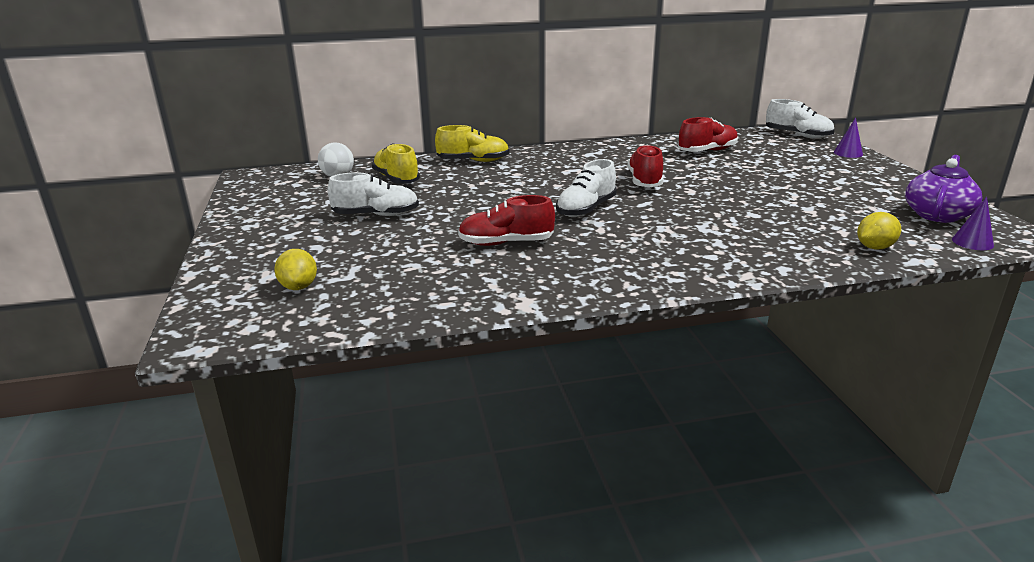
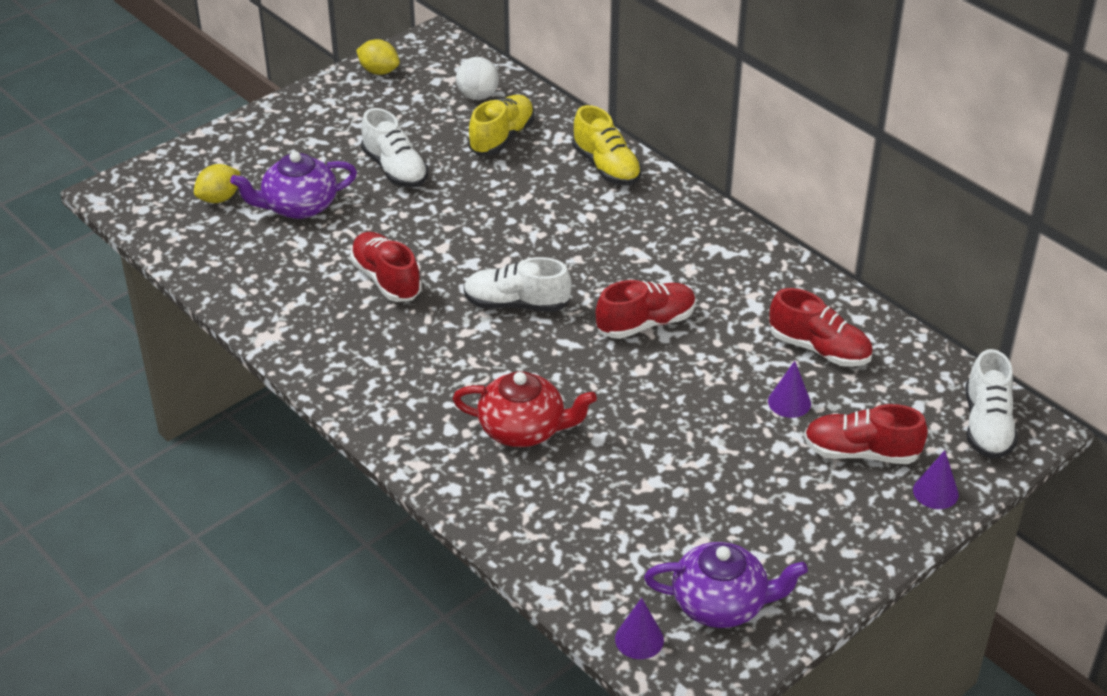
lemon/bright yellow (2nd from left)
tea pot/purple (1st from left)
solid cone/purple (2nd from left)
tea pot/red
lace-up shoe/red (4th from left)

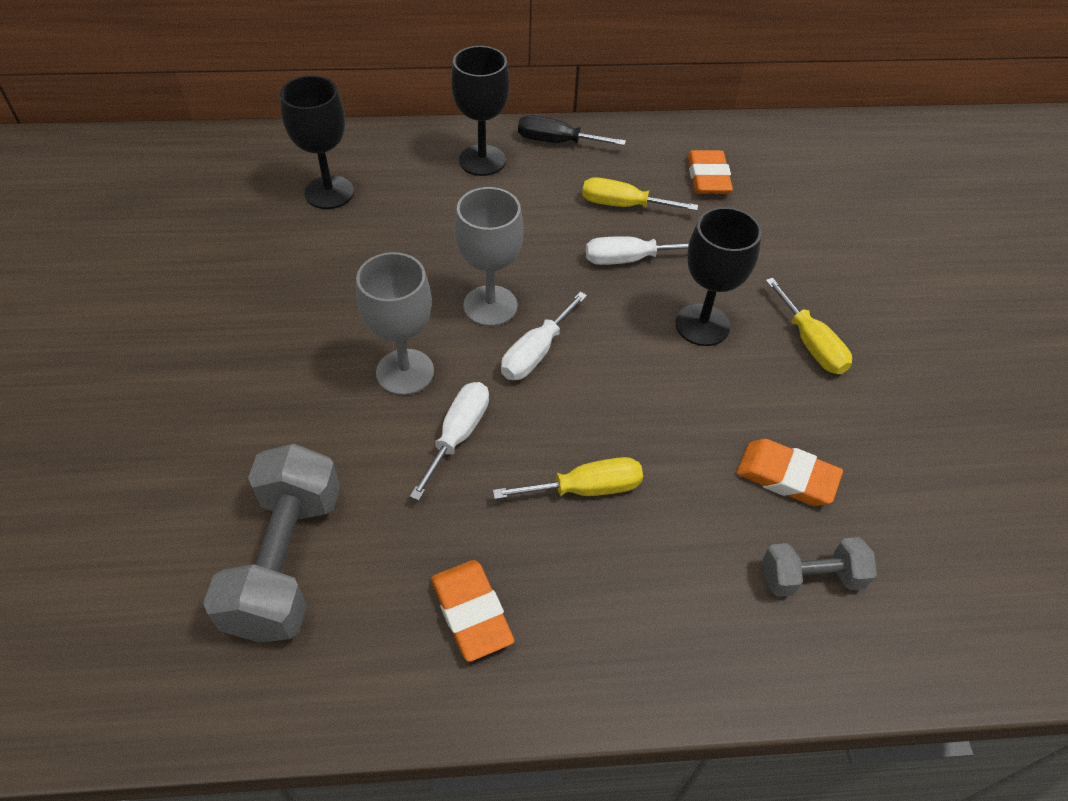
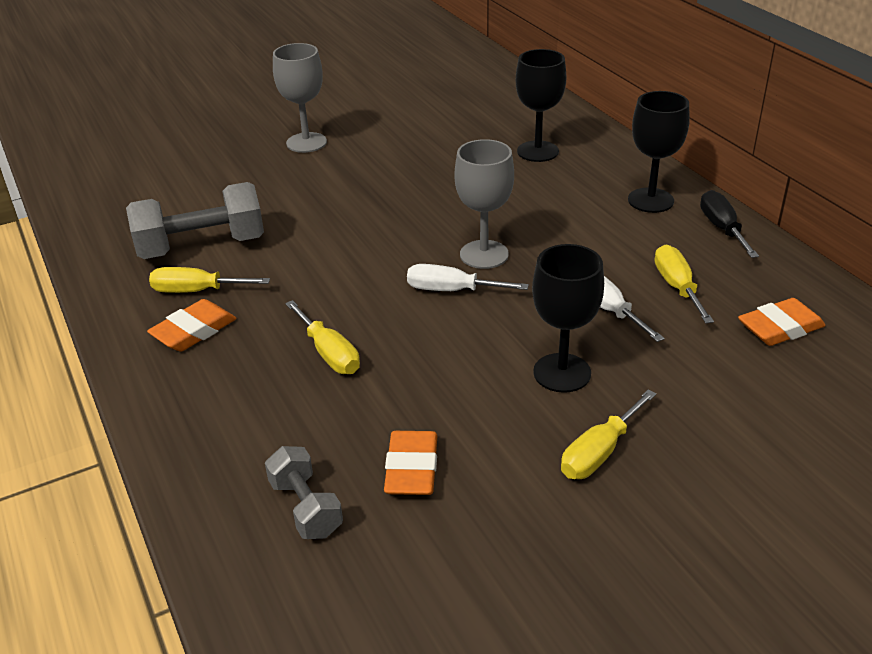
chalice/ash-grey (1st from left)
hand screwdriver/pure white (1st from left in the first image)
hand screwdriver/bright yellow (1st from left)

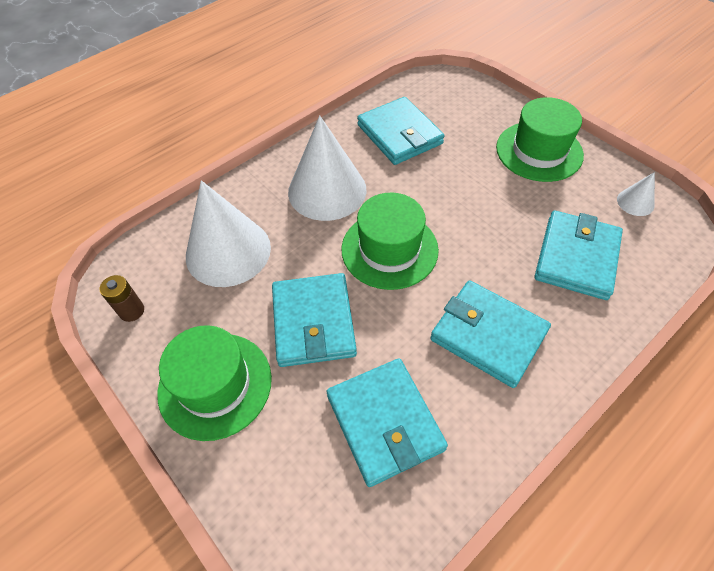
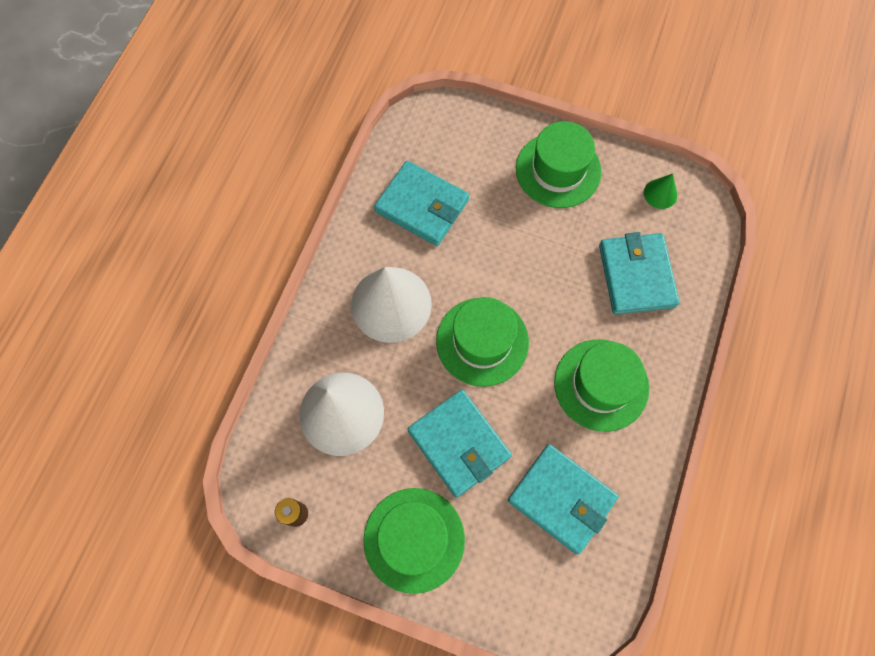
solid cone/leaf-green
top hat/leaf-green (4th from left)

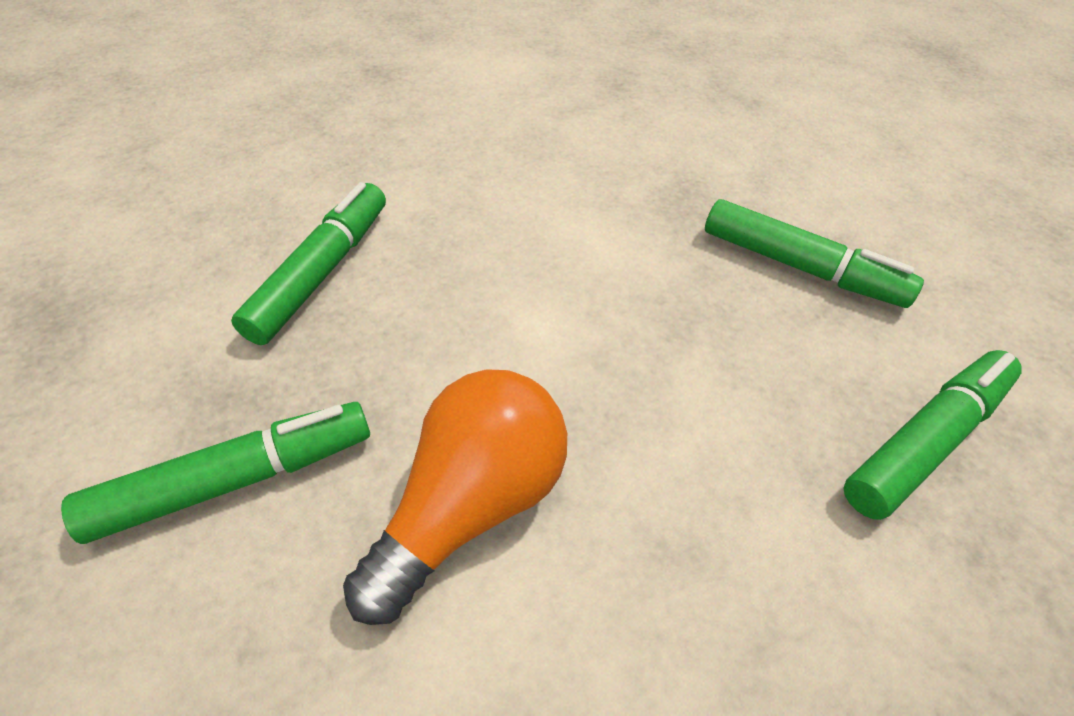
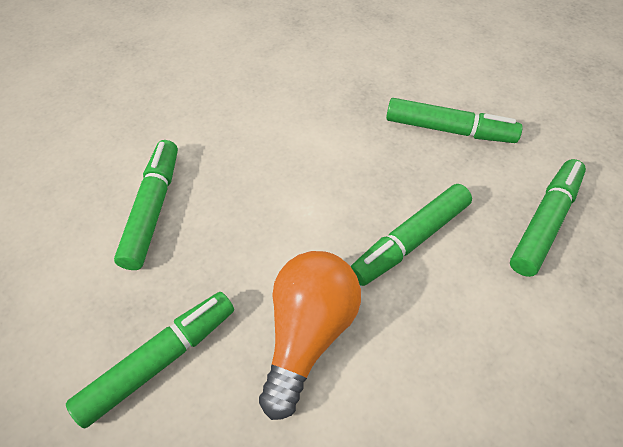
marker/leaf-green (3rd from left)

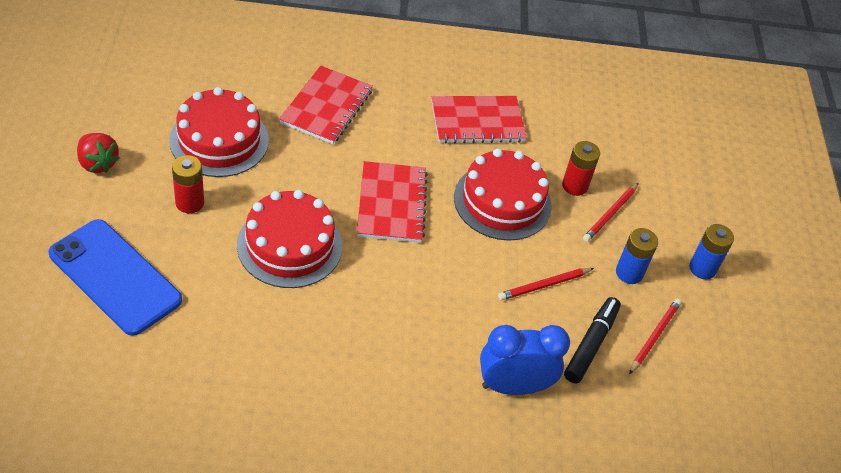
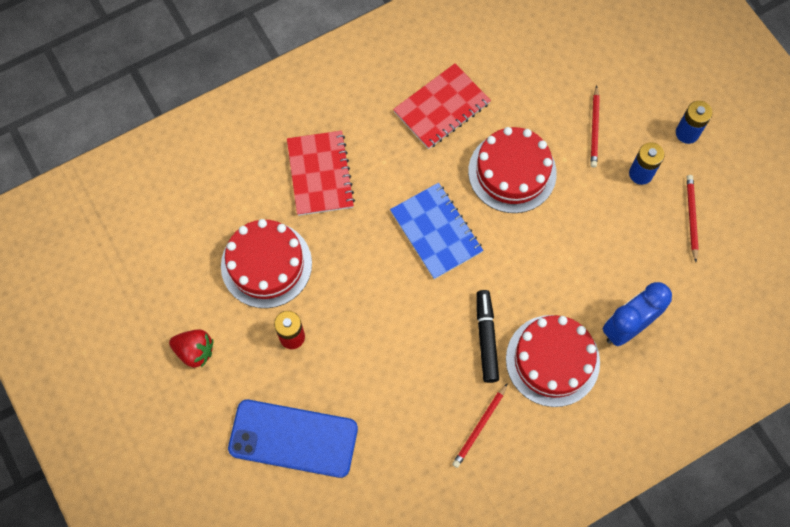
power cell/red (2nd from left in the first image)
exercise book/cobalt
cake/red (3rd from left)
wooden pencil/red (1st from left)
marker/jet-black

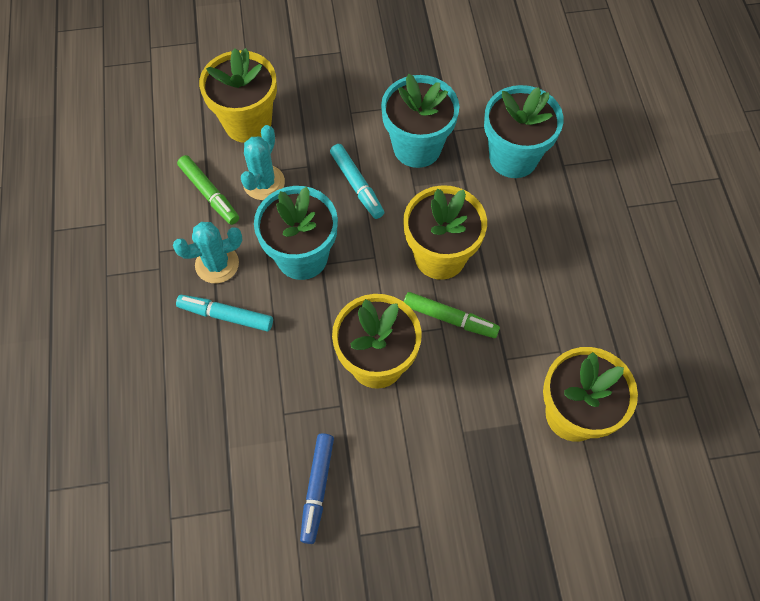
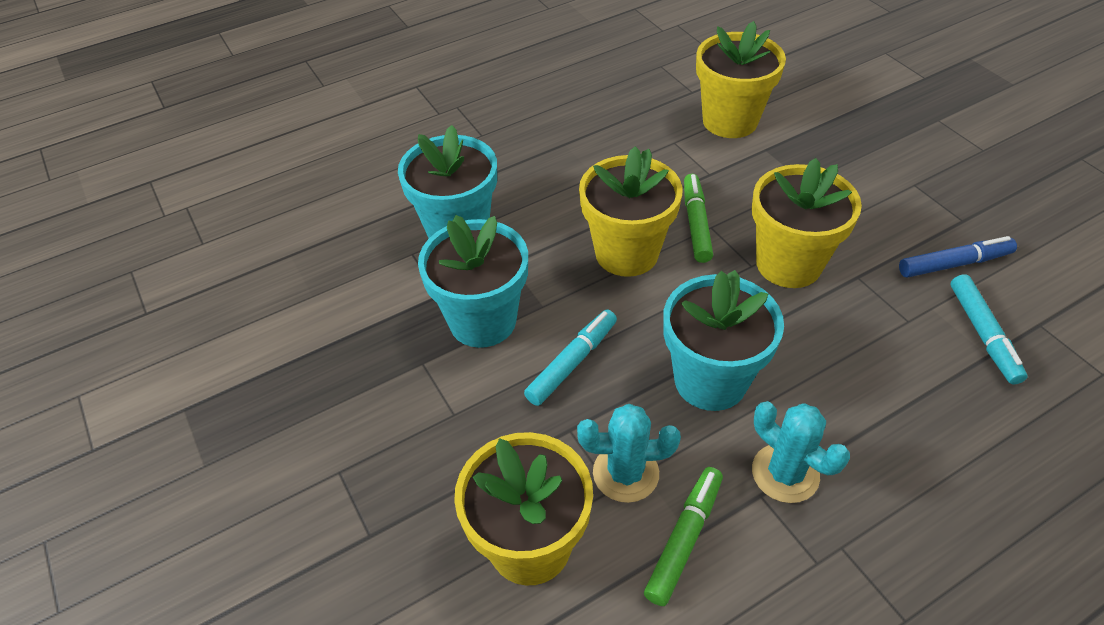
marker/turquoise (2nd from left)

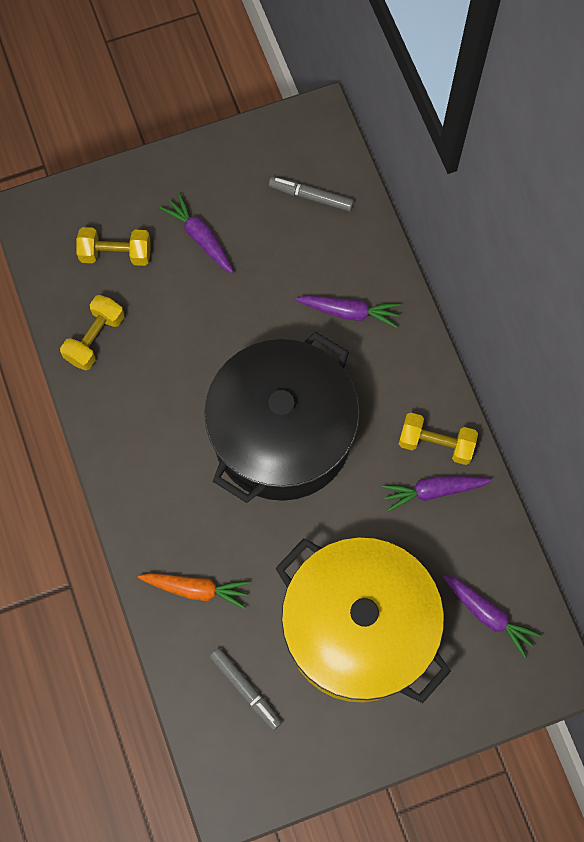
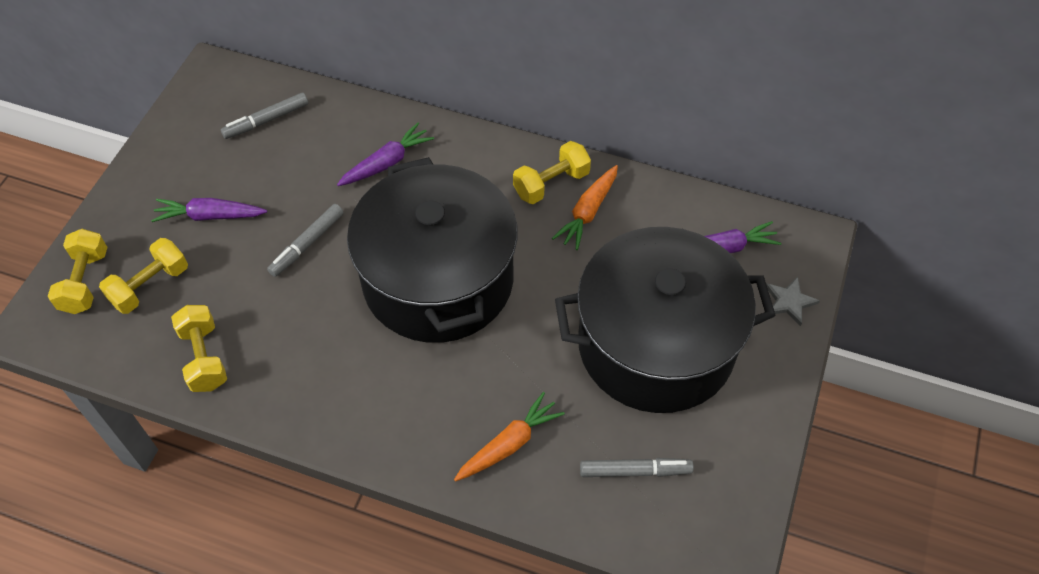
toy carrot/bright orange (2nd from left)
cooking pot/jet-black (2nd from left)
marker/ash-grey (2nd from left)
free weight/bright yellow (1st from left)
star shape/ash-grey

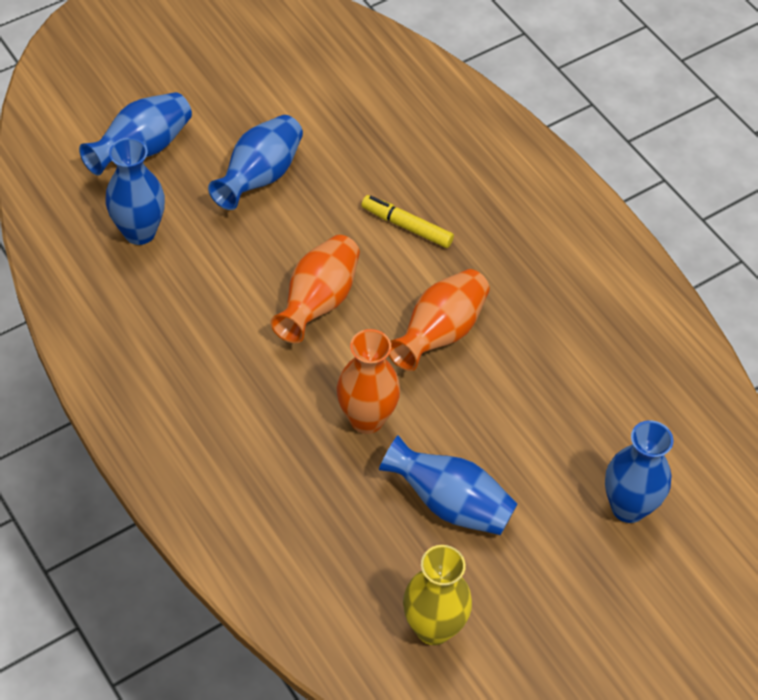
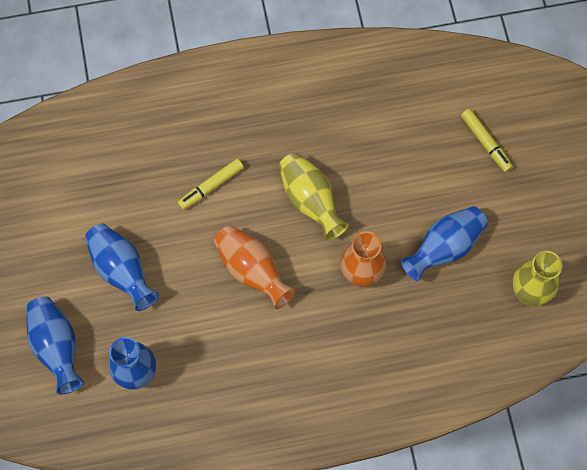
tall vase/bright yellow (1st from left)
marker/bright yellow (2nd from left)

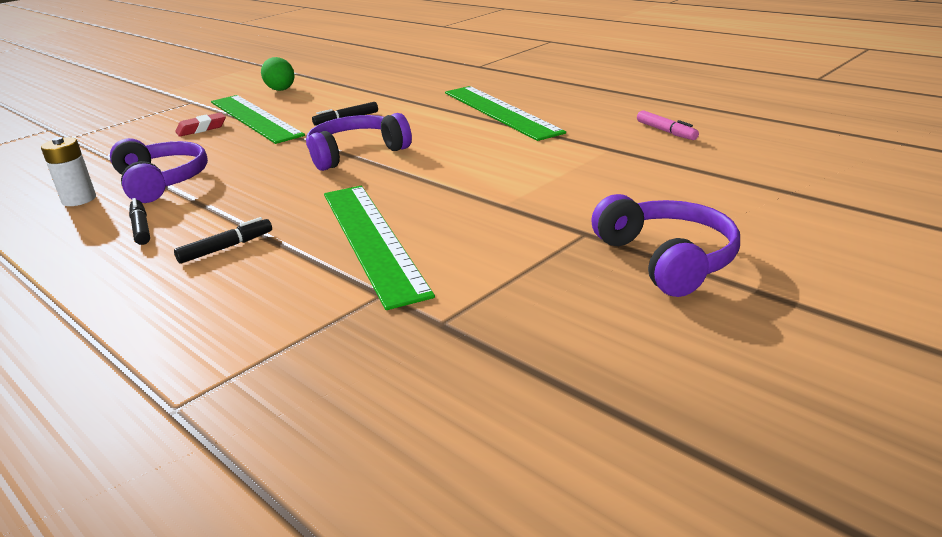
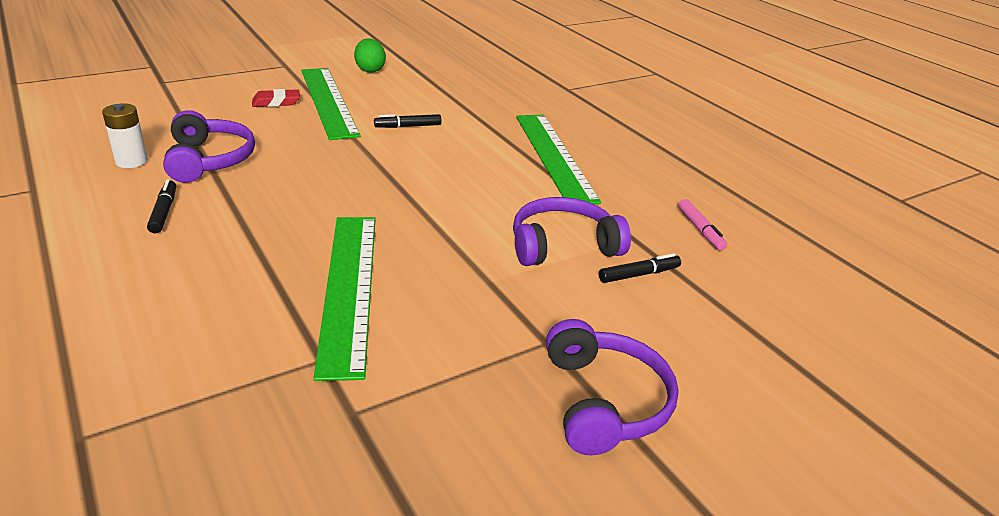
headphones/purple (2nd from left)
marker/jet-black (3rd from left)

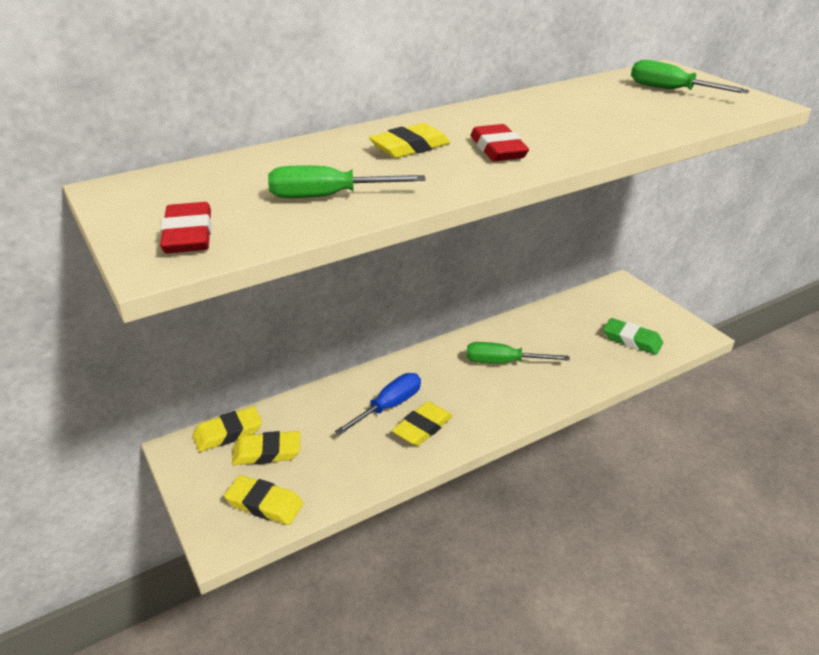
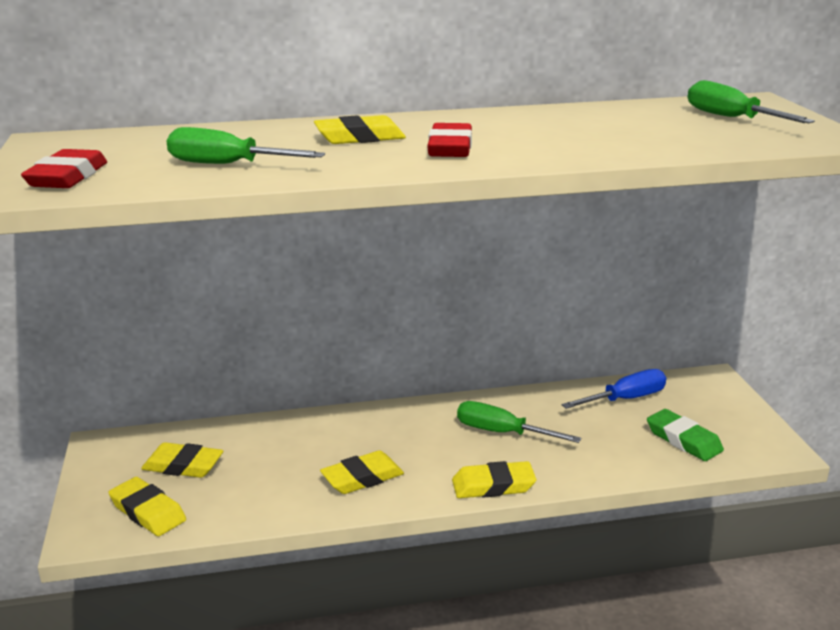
hand screwdriver/cobalt
eraser/bright yellow (5th from left)

